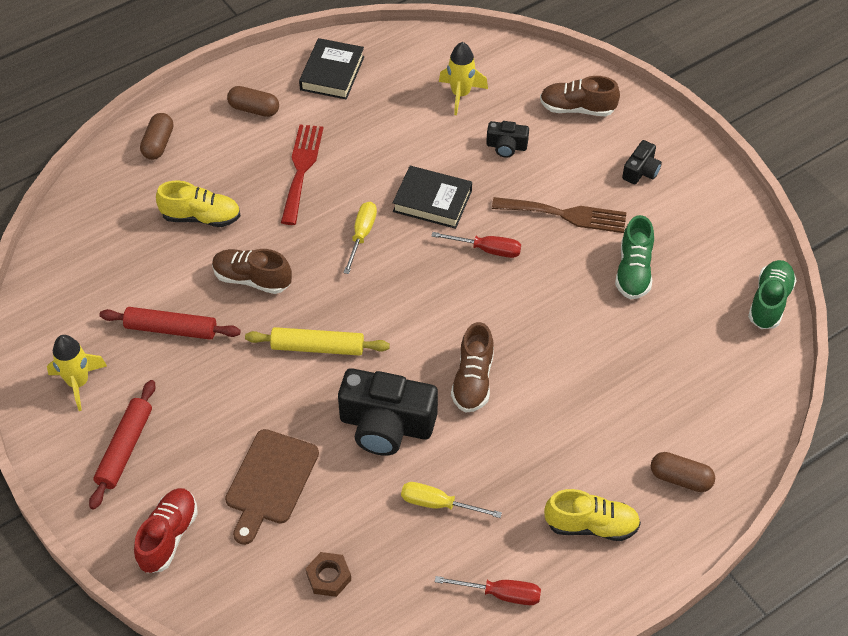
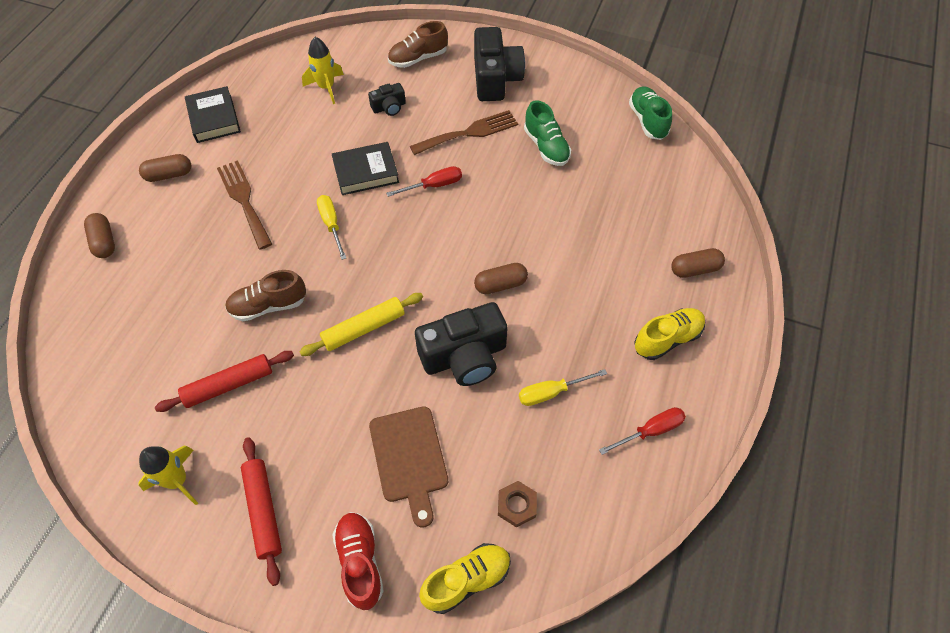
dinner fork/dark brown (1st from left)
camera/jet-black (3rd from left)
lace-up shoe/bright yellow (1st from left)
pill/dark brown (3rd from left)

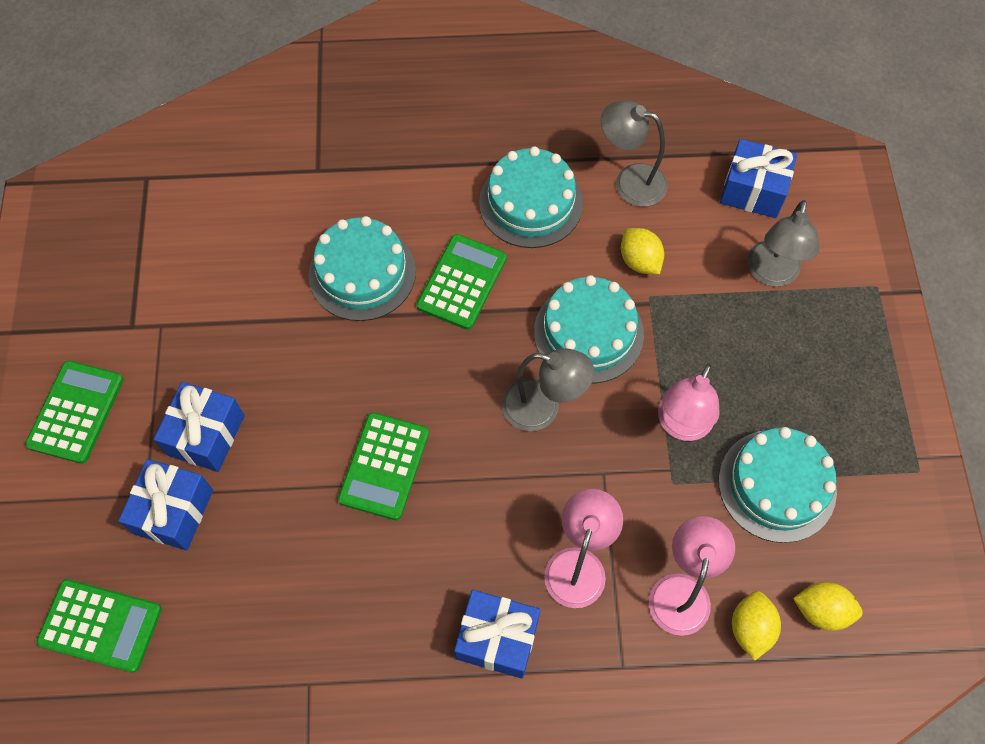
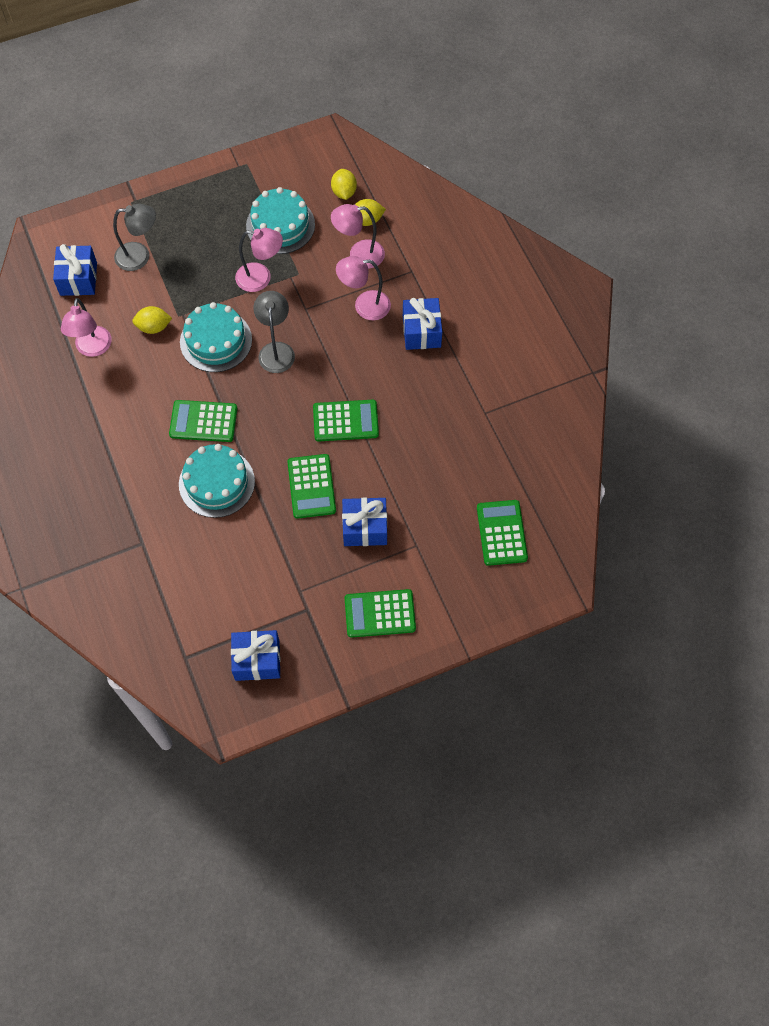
desk lamp/pink (1st from left)
cake/turquoise (2nd from left in the first image)
lemon/bright yellow (1st from left)
wrapped gift/cobalt (2nd from left)
calculator/leaf-green (2nd from left)

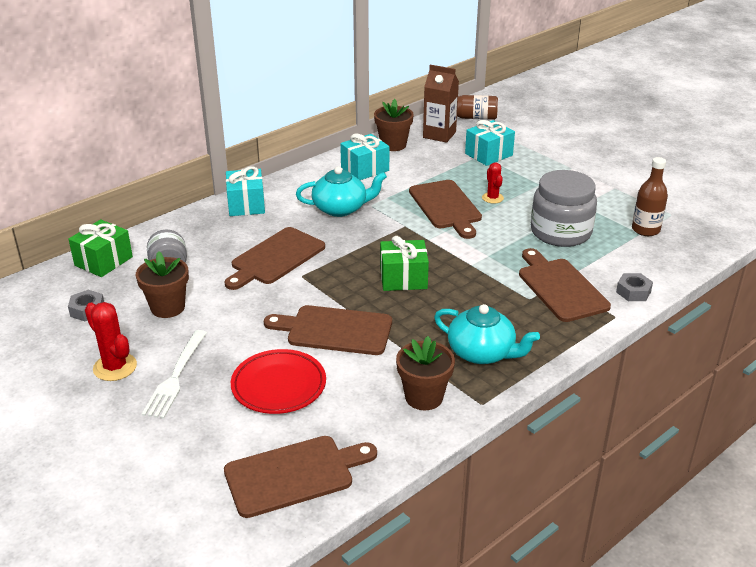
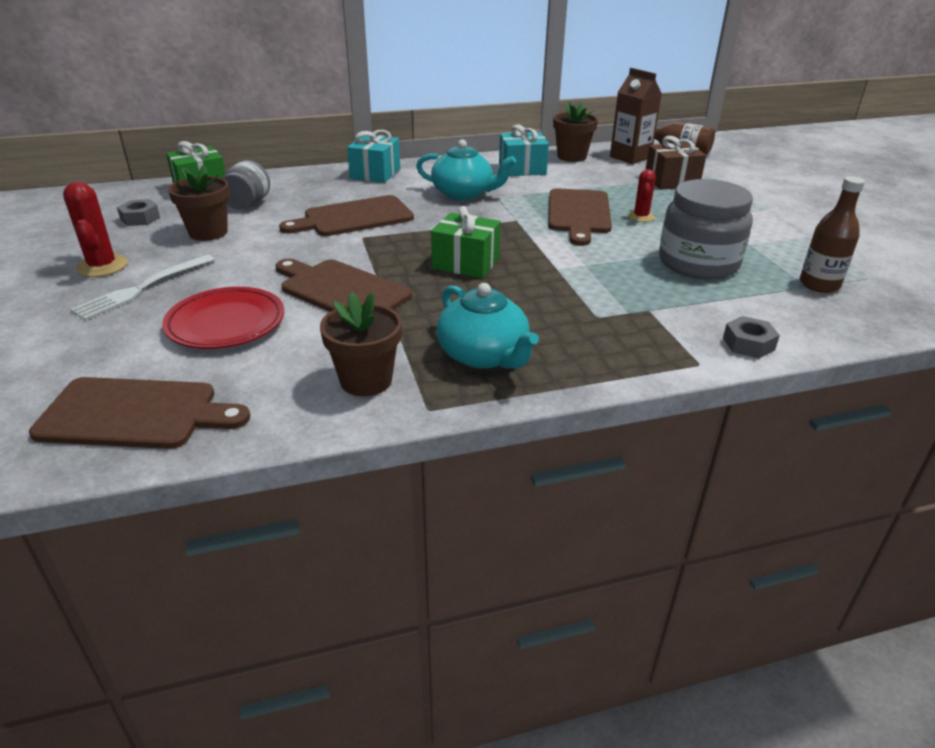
wrapped gift/dark brown
bread board/dark brown (5th from left in the first image)

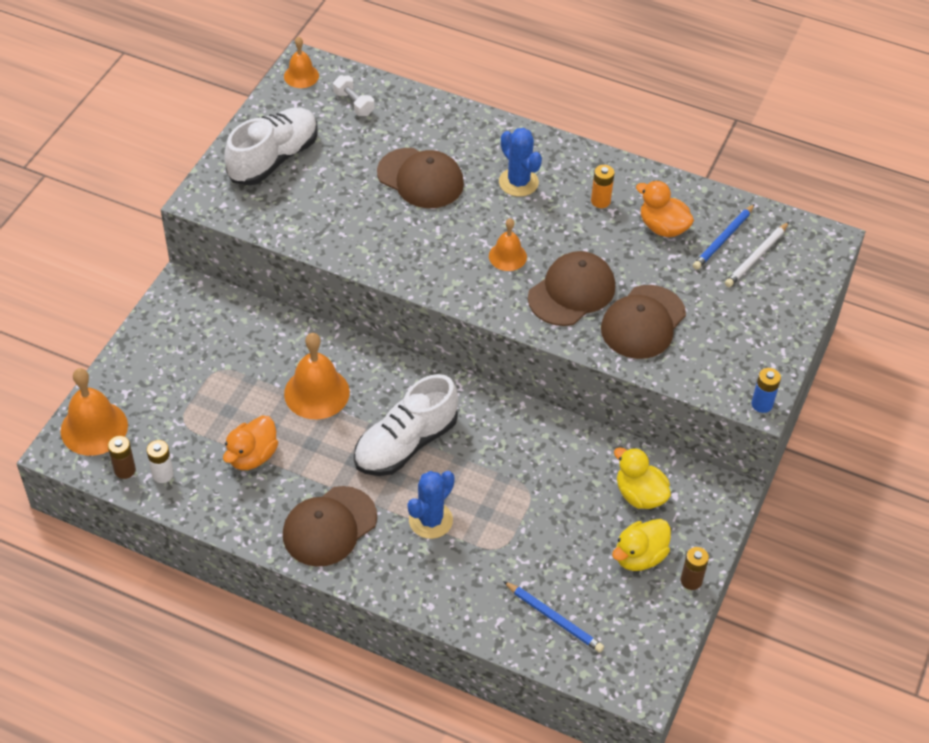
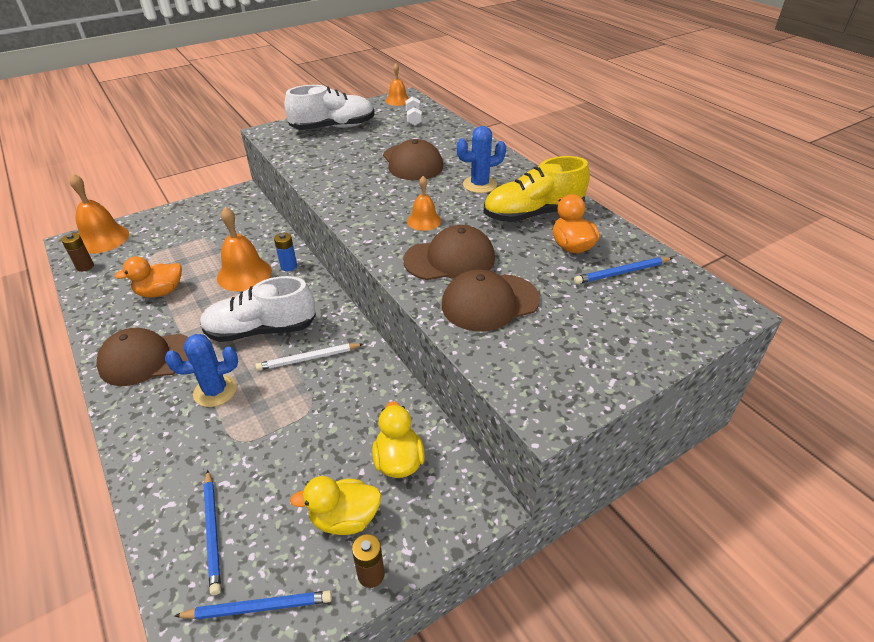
saguaro cactus/cobalt (2nd from left)
lace-up shoe/bright yellow
wooden pencil/pure white
power cell/cobalt
power cell/pure white
wooden pencil/cobalt (2nd from left)

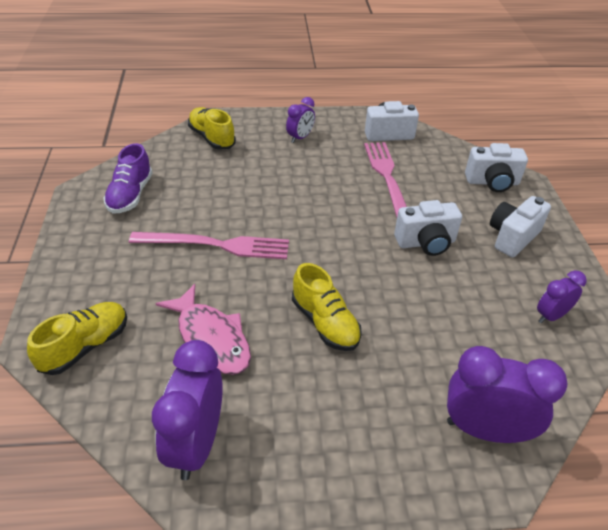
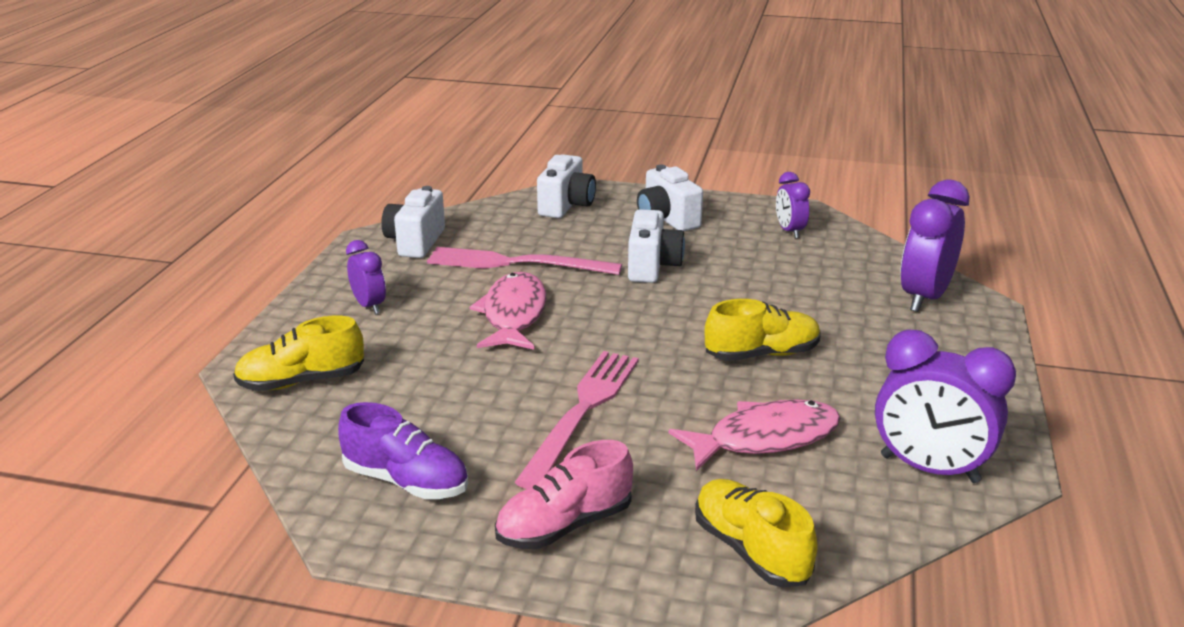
fish figure/pink (1st from left)
lace-up shoe/pink

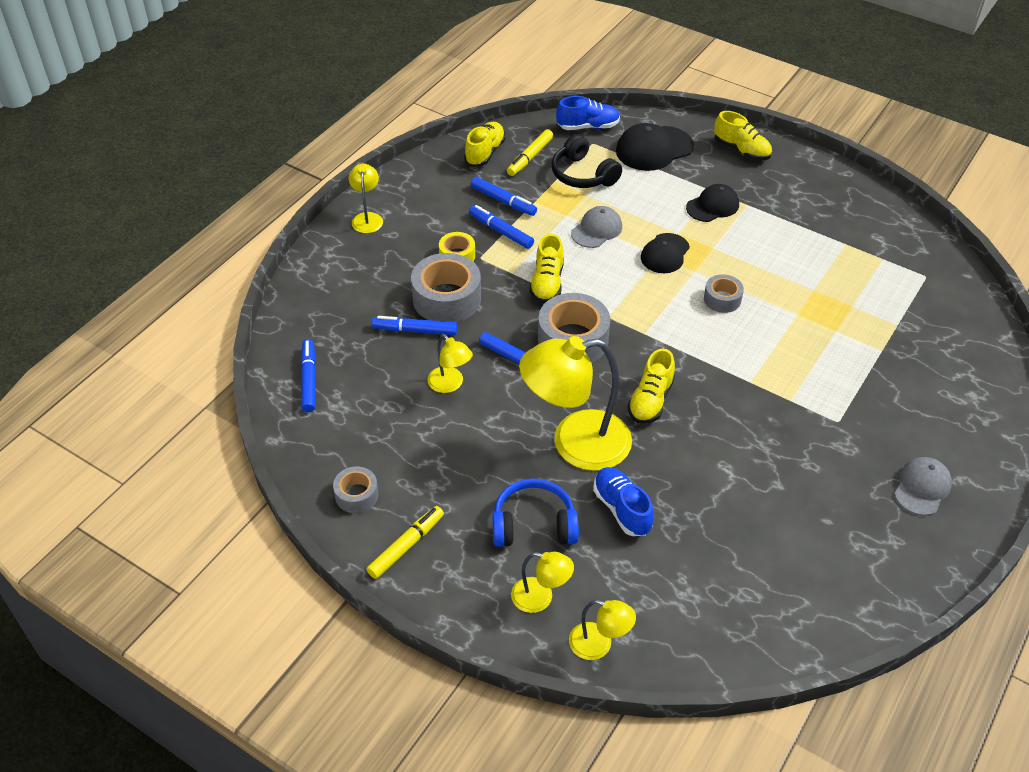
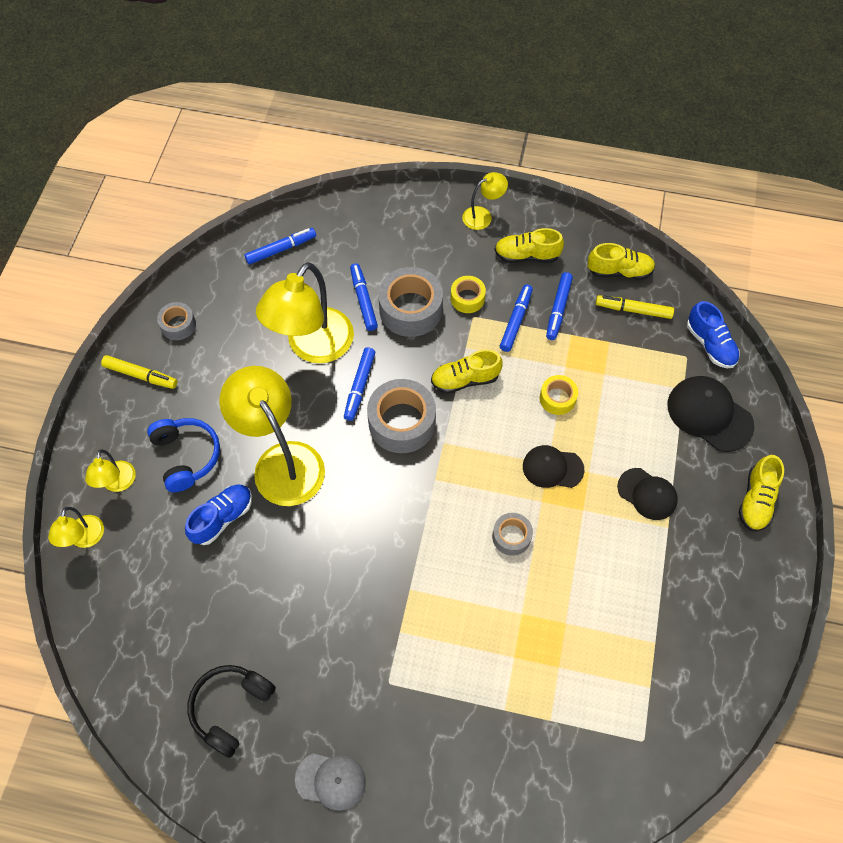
headphones/jet-black
sticky tape/bright yellow (2nd from left)
desk lamp/bright yellow (4th from left)
lace-up shoe/bright yellow (2nd from left)

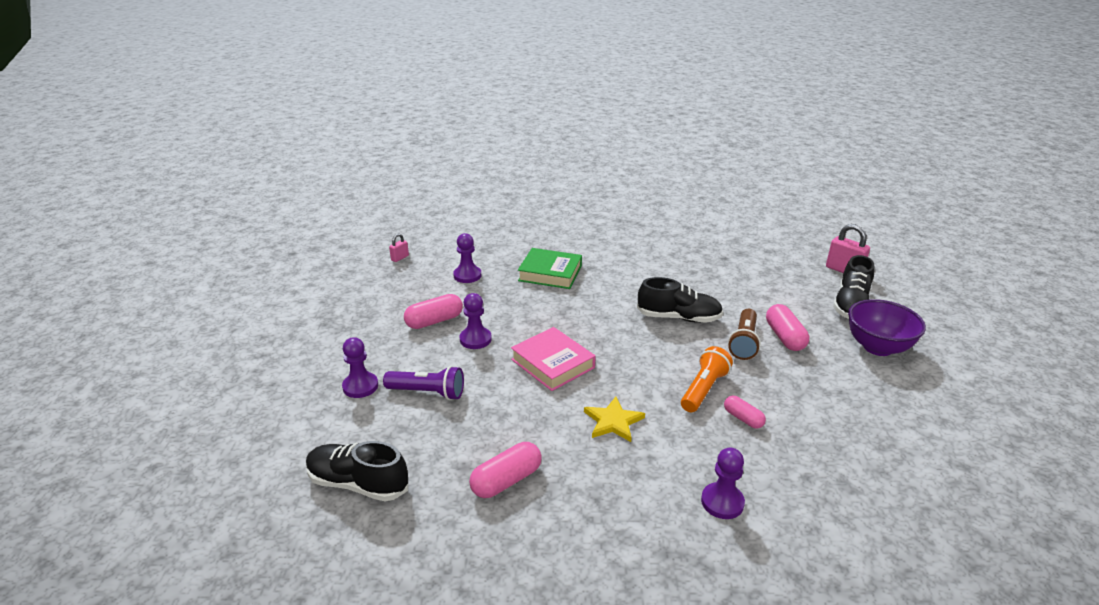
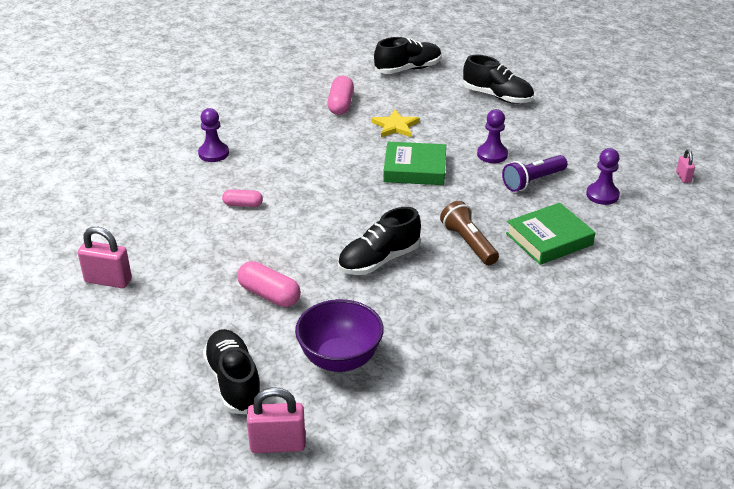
pill/pink (1st from left in the first image)
serving bowl/purple
pocket torch/dark brown
book/leaf-green (1st from left)
lace-up shoe/jet-black (4th from left)
pocket torch/bright orange
pocket torch/purple
star shape/bright yellow
lock/pink (1st from left)

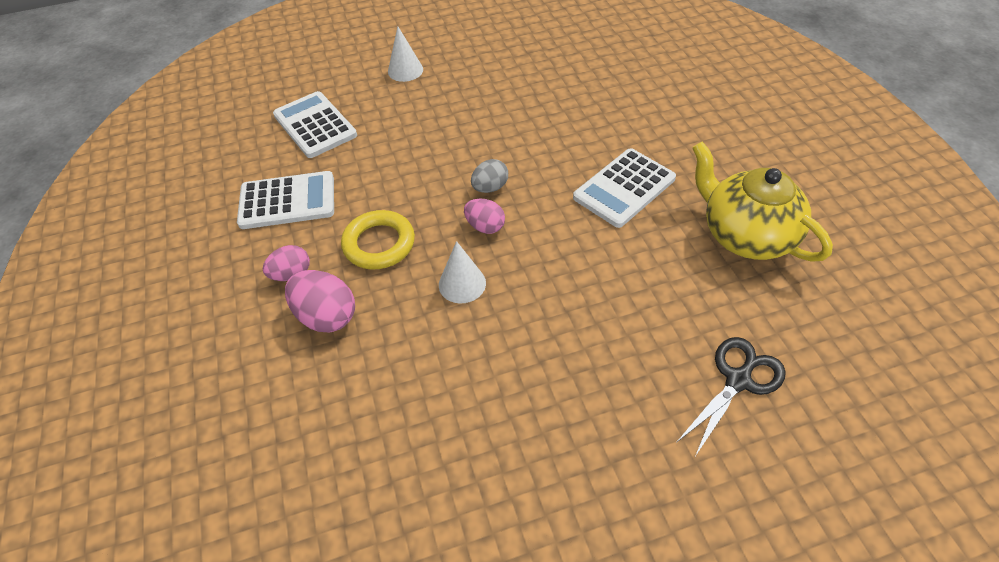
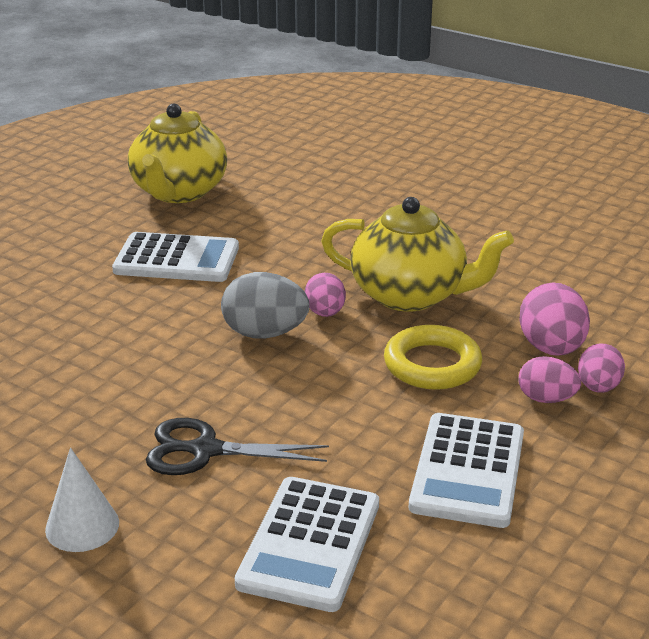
egg/ash-grey
calculator/pure white (3rd from left)
tea pot/bright yellow (2nd from left)
shears/jet-black
egg/pink (4th from left)

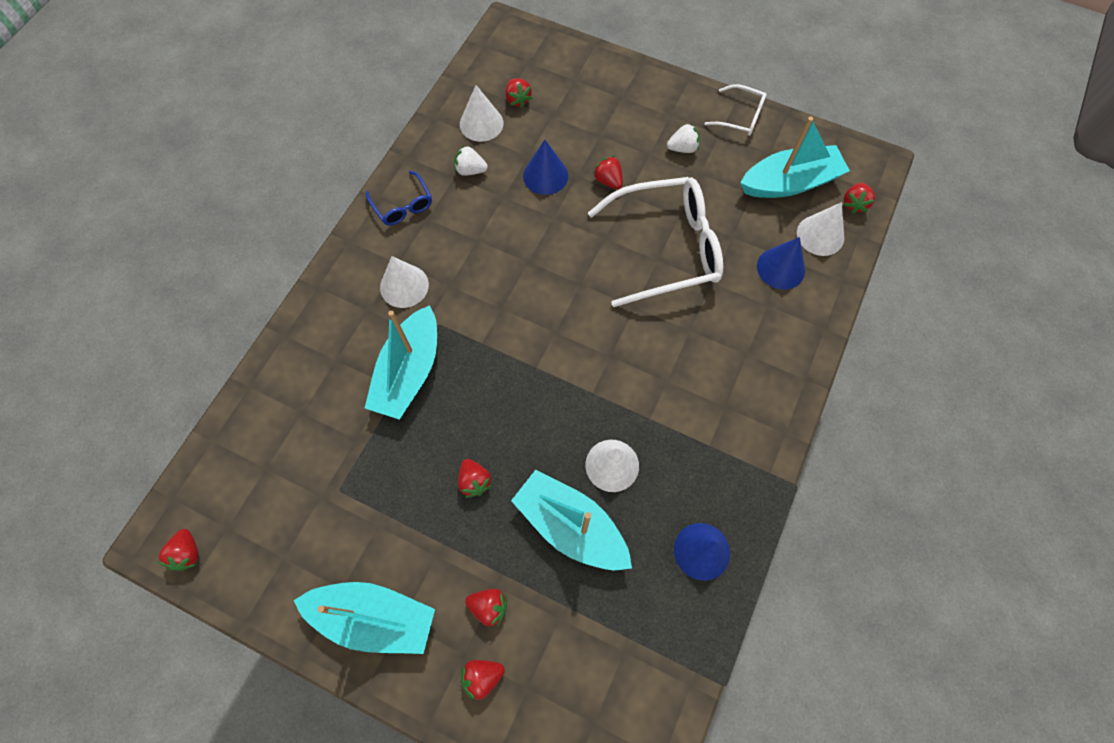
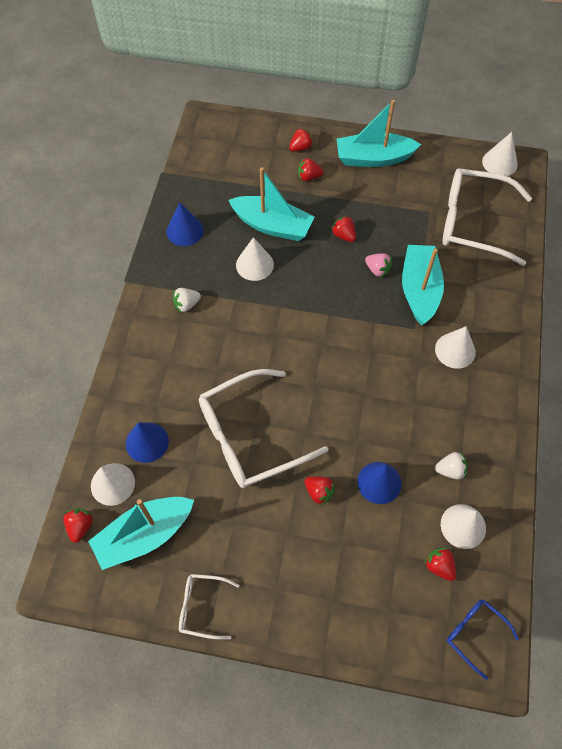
berry/pure white (1st from left)
eyeglasses/cobalt
solid cone/pure white (5th from left)
eyeglasses/pure white (3rd from left)
berry/pink

